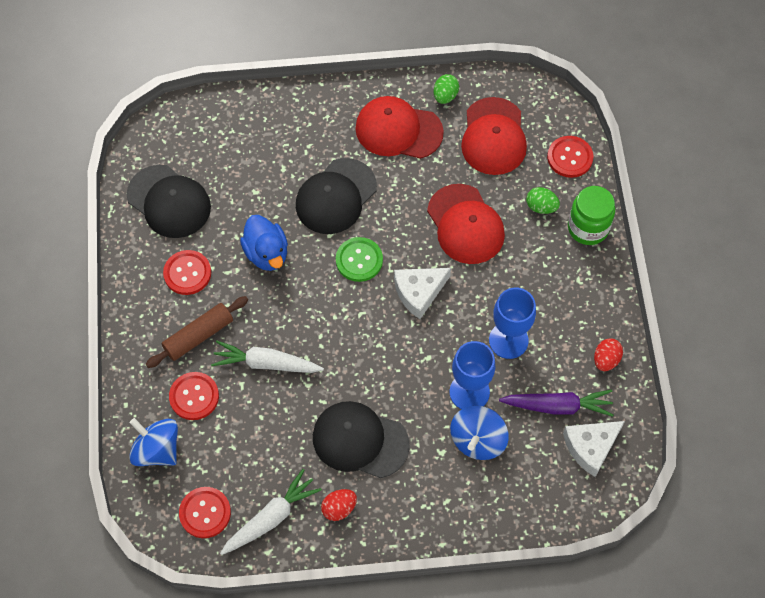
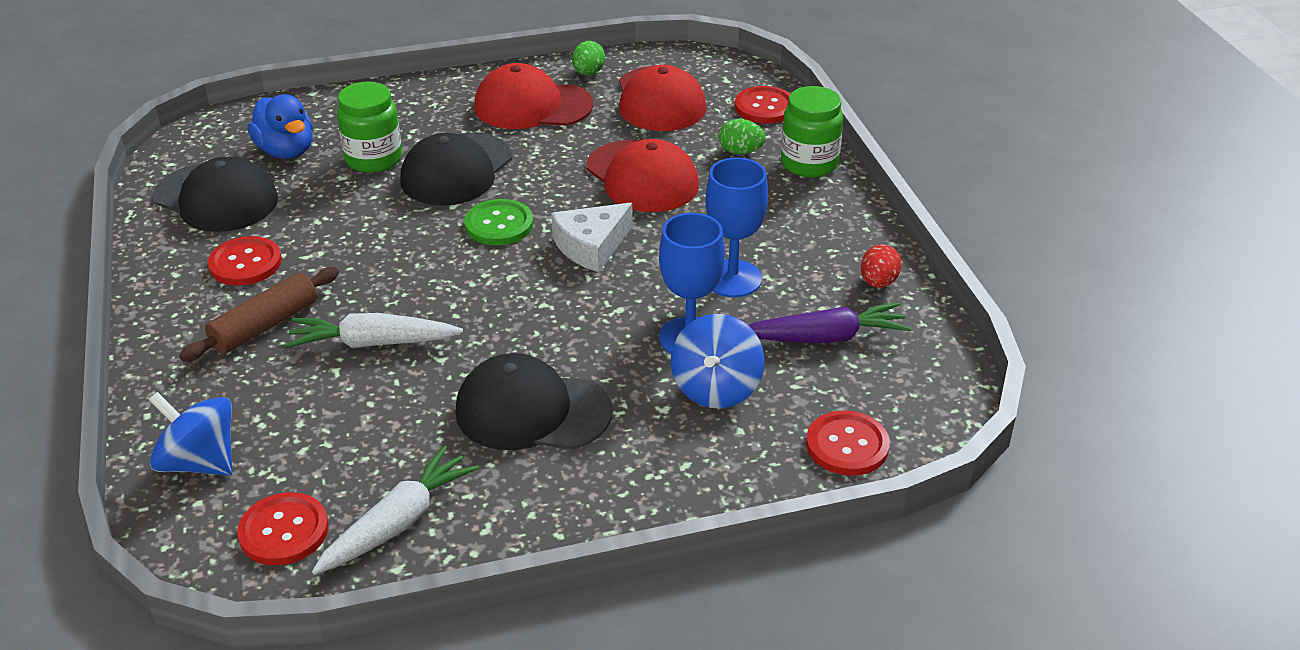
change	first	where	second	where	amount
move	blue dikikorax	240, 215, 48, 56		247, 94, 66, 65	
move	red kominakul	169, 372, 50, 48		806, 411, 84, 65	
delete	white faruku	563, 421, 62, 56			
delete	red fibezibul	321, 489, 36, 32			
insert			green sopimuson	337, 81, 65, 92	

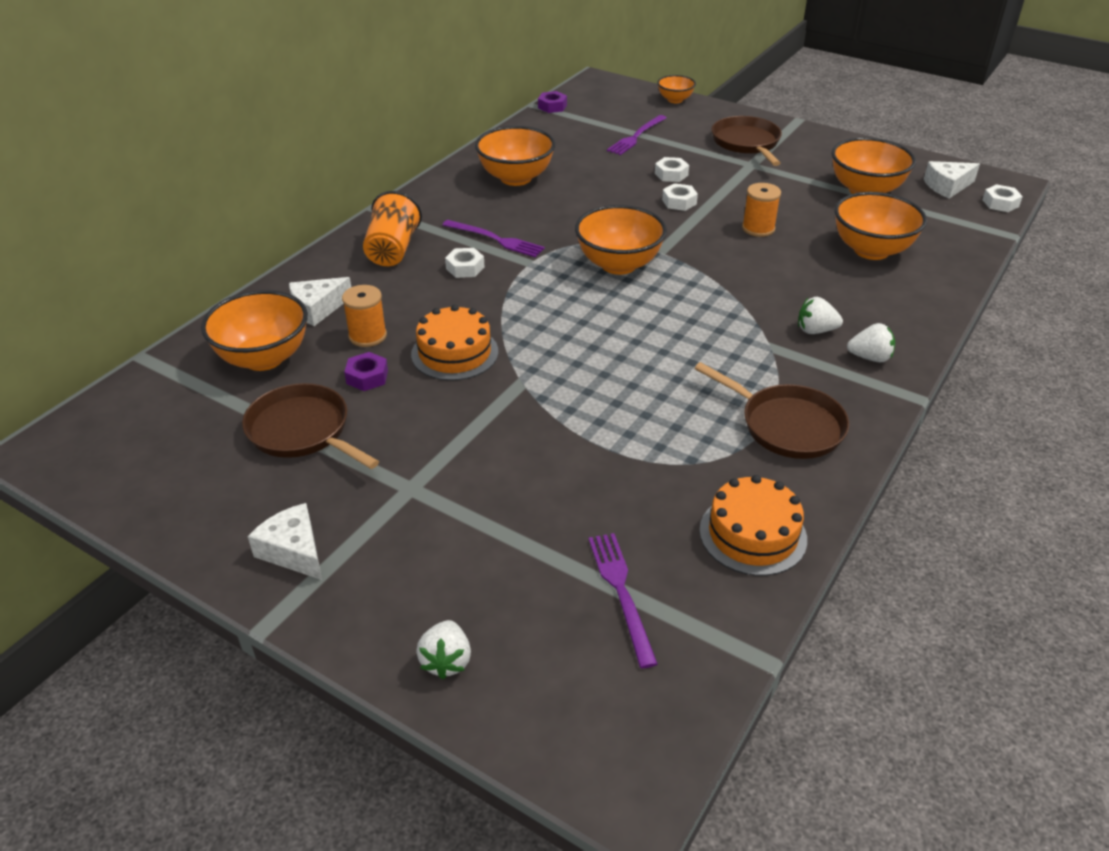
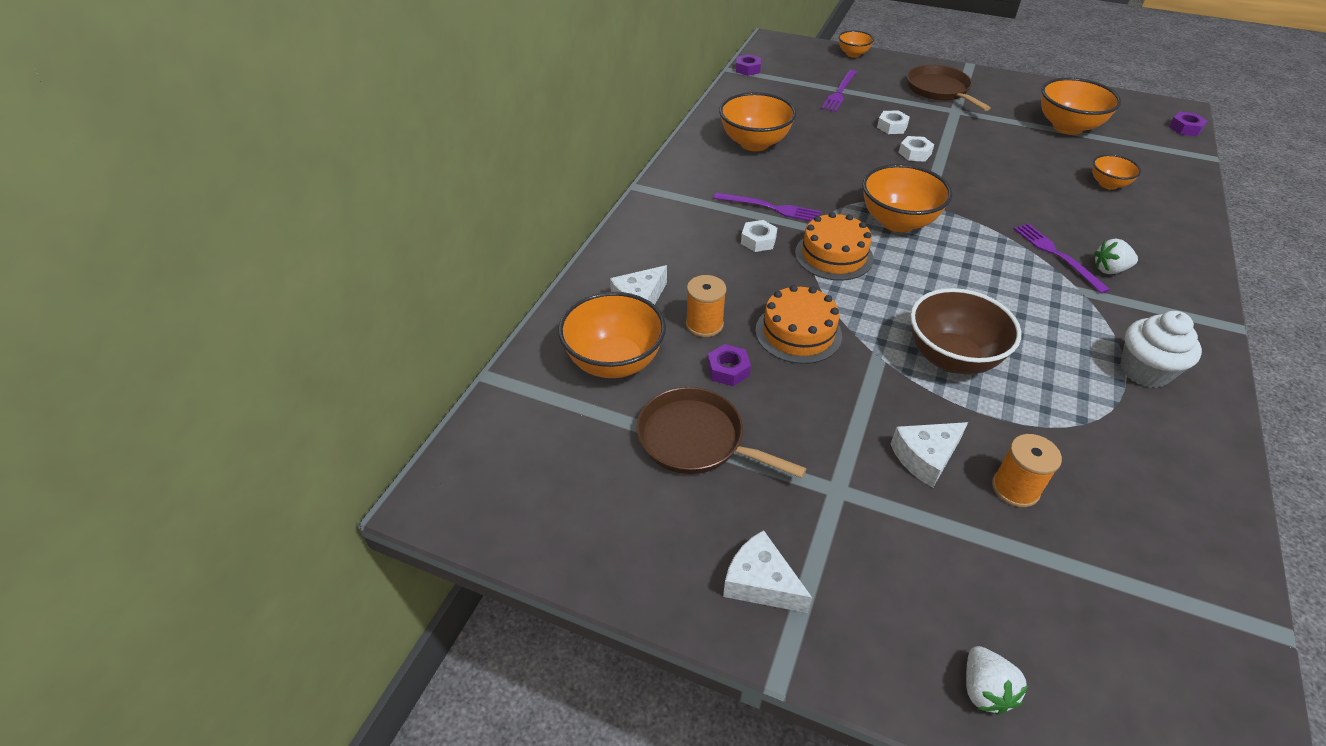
change	first	where	second	where	amount
move	white faruku	924, 161, 56, 38		891, 422, 77, 66	
move	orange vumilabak	742, 183, 39, 54		992, 434, 70, 74	
recolor	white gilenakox	982, 184, 41, 28	purple gilenakox	1169, 112, 38, 24	
delete	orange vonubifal	363, 191, 59, 75			
resize	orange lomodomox	834, 192, 93, 68		1092, 154, 49, 36	x0.55
delete	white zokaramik	847, 323, 48, 40			
replace	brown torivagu	694, 362, 155, 97	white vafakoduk	1120, 311, 82, 77	
move	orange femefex	699, 475, 108, 101		795, 212, 78, 69	
move	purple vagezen	589, 533, 69, 135		1014, 223, 96, 71	
insert			brown lomodomox	910, 288, 111, 86	

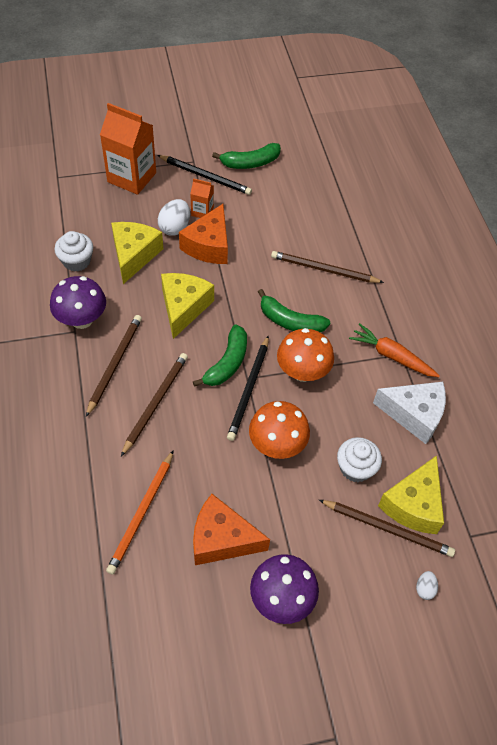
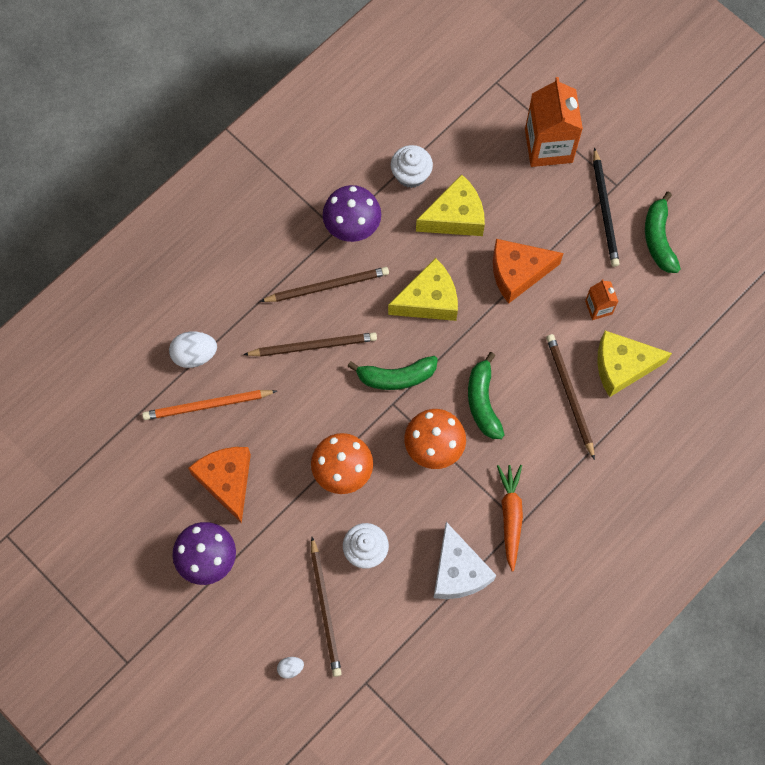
change	first	where	second	where	amount
rotate	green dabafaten	212, 143, 69, 26		645, 191, 36, 82	45 degrees clockwise
move	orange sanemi	190, 178, 24, 40		585, 279, 34, 41	
move	white fibezibul	158, 199, 32, 37		169, 332, 48, 36	
delete	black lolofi	227, 335, 42, 106			
move	yellow faruku	378, 455, 66, 79		597, 331, 75, 66	

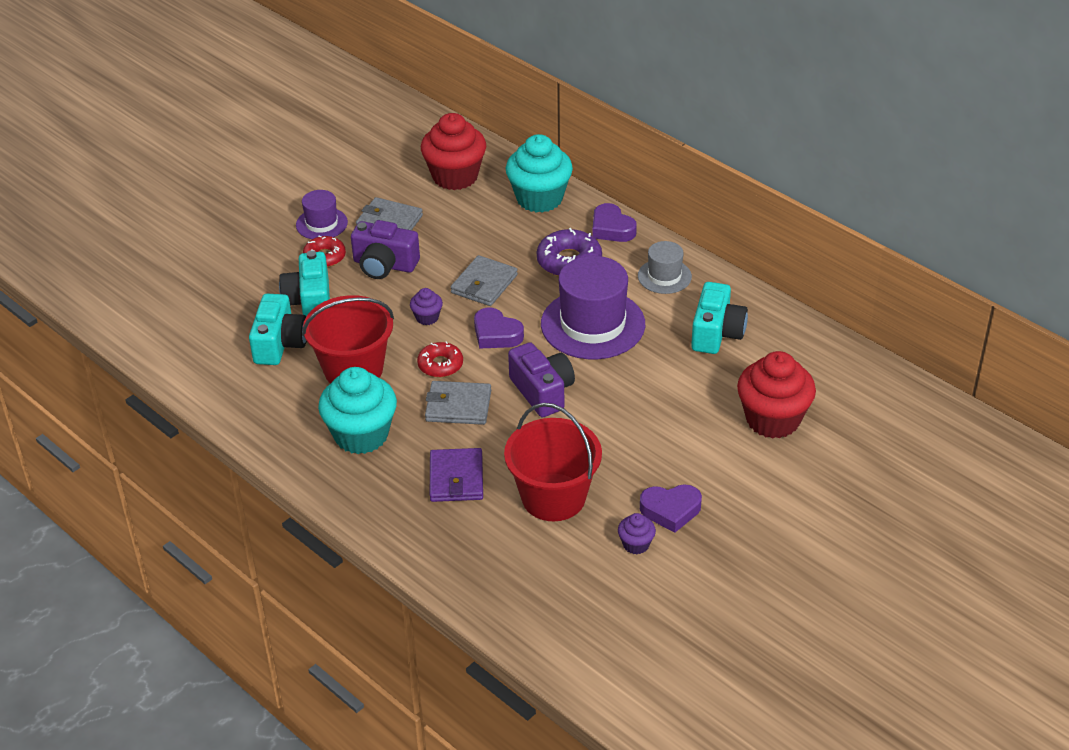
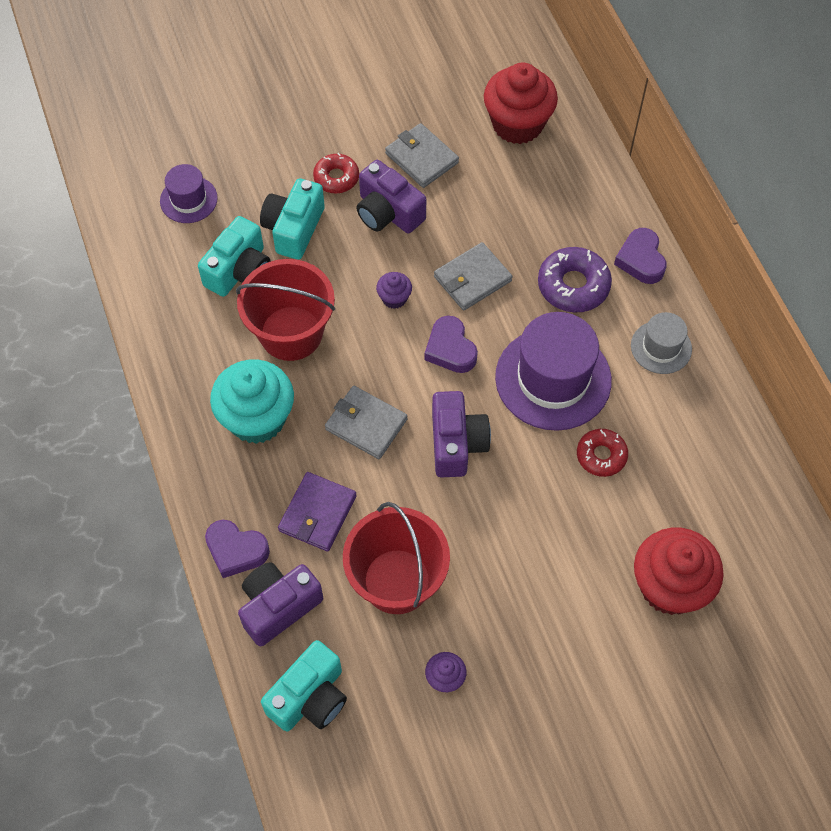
change	first	where	second	where	amount
delete	turquoise vafakoduk	506, 134, 67, 79			
move	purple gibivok	296, 190, 52, 49		160, 164, 58, 59	
move	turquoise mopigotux	691, 282, 57, 72		261, 640, 86, 91	
move	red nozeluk	417, 341, 46, 36		577, 429, 51, 48	
move	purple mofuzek	640, 484, 62, 49		205, 520, 65, 58	
insert			purple mopigotux	238, 562, 85, 84	

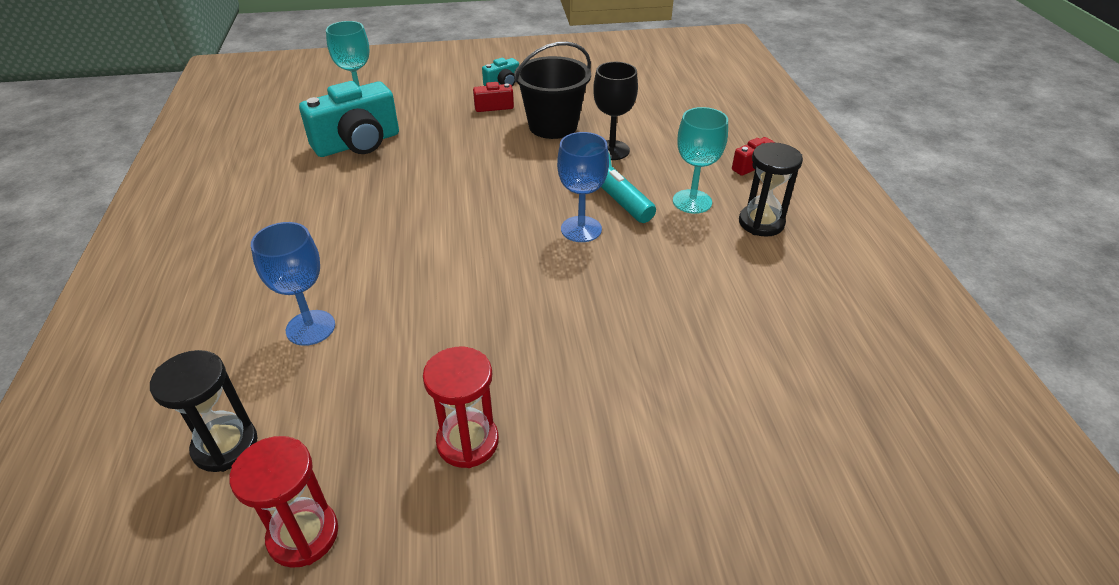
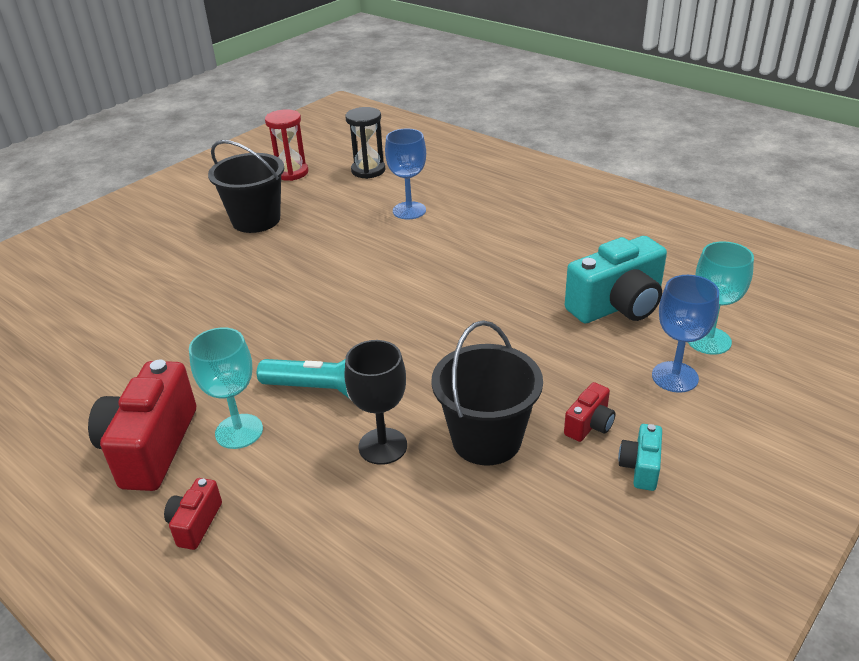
change	first	where	second	where	amount
rotate	turquoise mopigotux	299, 81, 100, 76		565, 236, 102, 87	135 degrees counterclockwise
move	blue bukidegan	557, 132, 52, 110		652, 275, 67, 118	
replace	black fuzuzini	739, 142, 64, 95	red mopigotux	88, 360, 108, 131	
replace	red fuzuzini	423, 347, 76, 121	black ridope	208, 140, 77, 93	

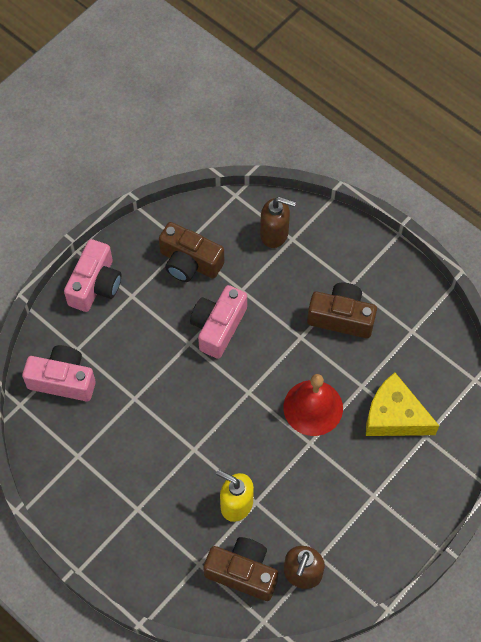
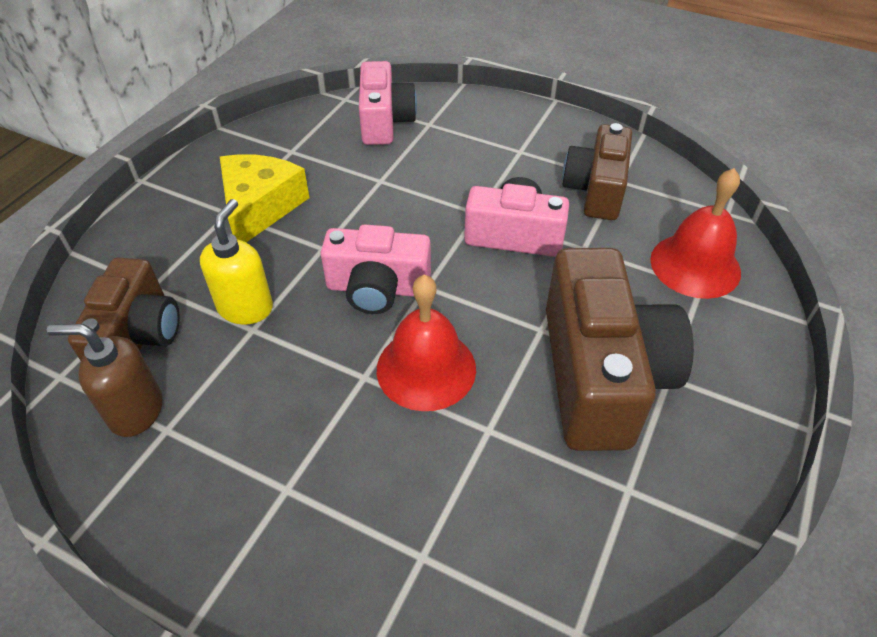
change	first	where	second	where	amount
replace	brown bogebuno	260, 197, 36, 51	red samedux	650, 168, 91, 131	
move	pink mopigotux	64, 239, 57, 73		321, 224, 110, 90	
resize	brown mopigotux	307, 282, 70, 56		546, 248, 148, 203	x1.58
move	yellow faruku	366, 373, 73, 63		220, 154, 90, 88	

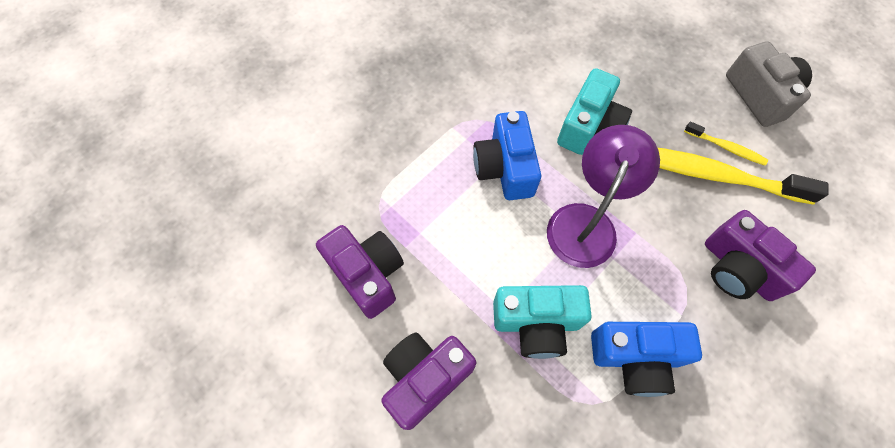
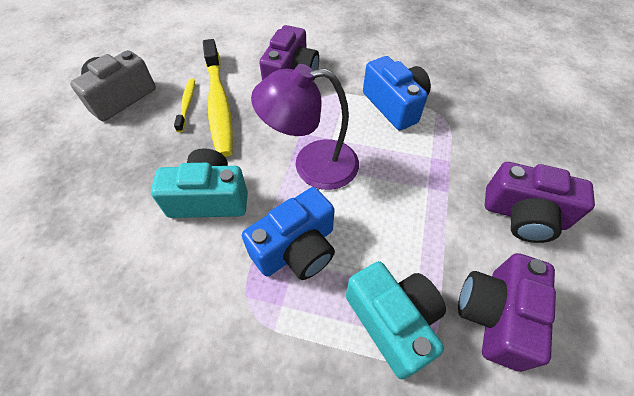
change	first	where	second	where	amount
move	turquoise mopigotux	493, 285, 99, 74		346, 261, 100, 119	

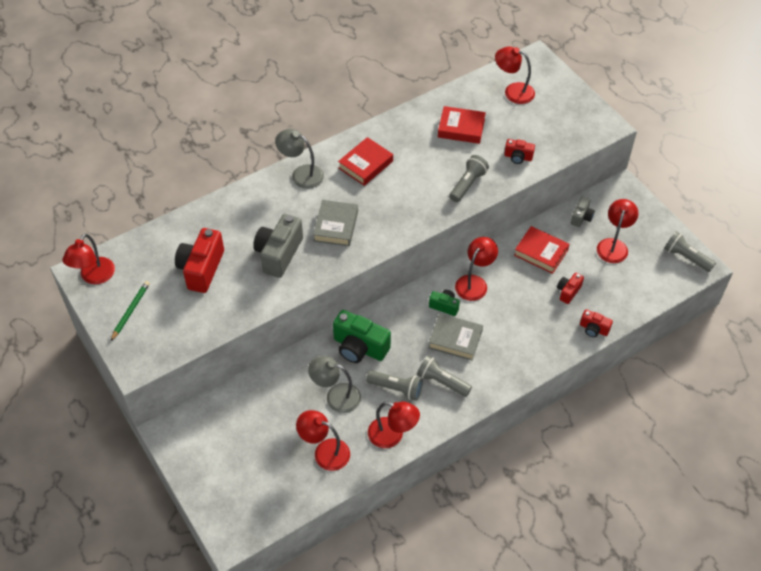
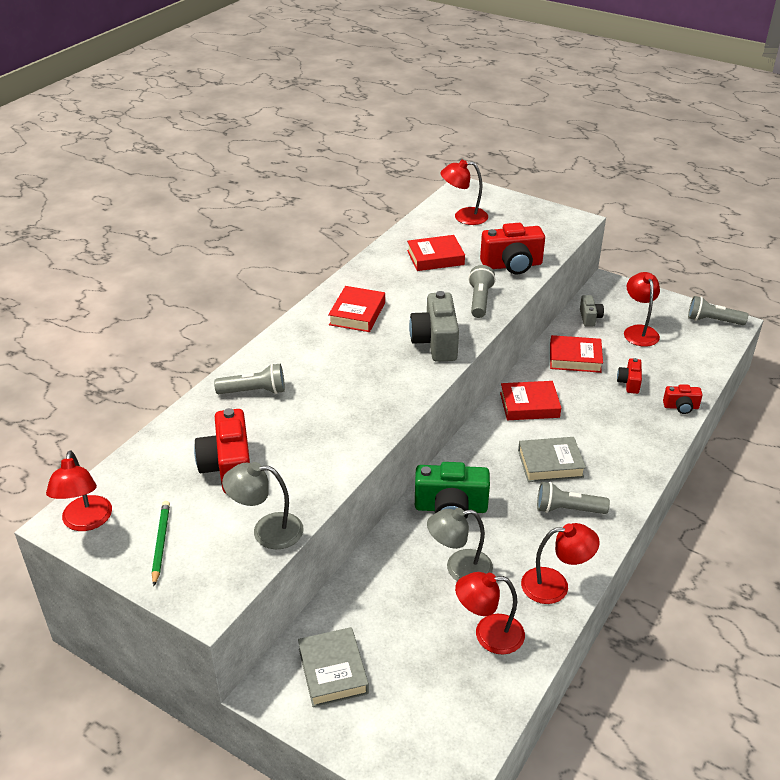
change	first	where	second	where	amount
move	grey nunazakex	275, 129, 49, 60		222, 462, 82, 87	
resize	red mopigotux	504, 139, 31, 25		480, 223, 65, 51	x1.87
move	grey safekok	313, 200, 45, 46		298, 627, 71, 80	
move	grey mopigotux	253, 214, 50, 64		409, 291, 50, 71	
replace	red nunazakex	455, 237, 43, 64	red safekok	500, 381, 61, 39	
delete	green mopigotux	429, 290, 31, 26			
move	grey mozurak	366, 370, 57, 31		214, 363, 71, 31	

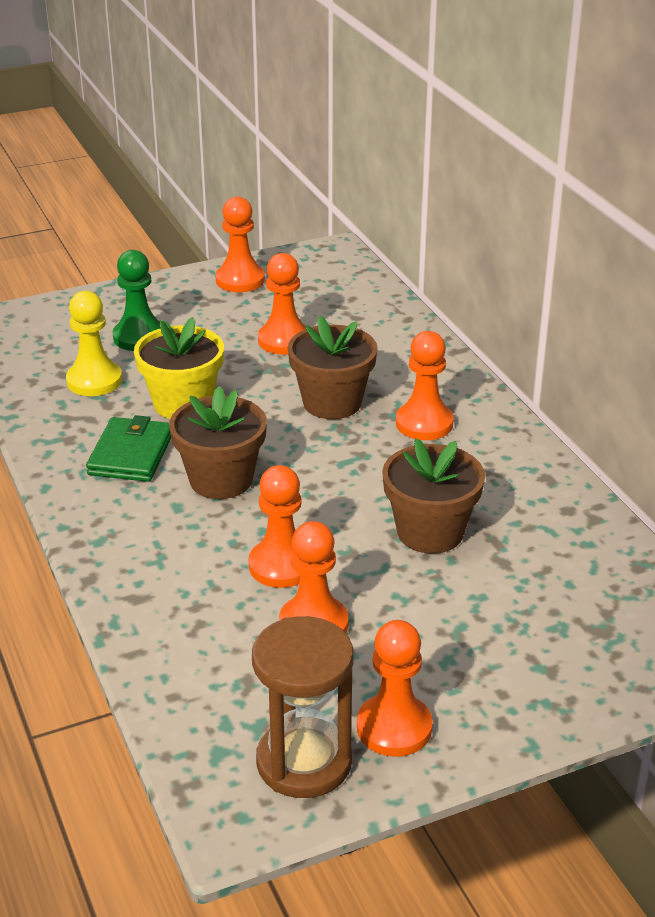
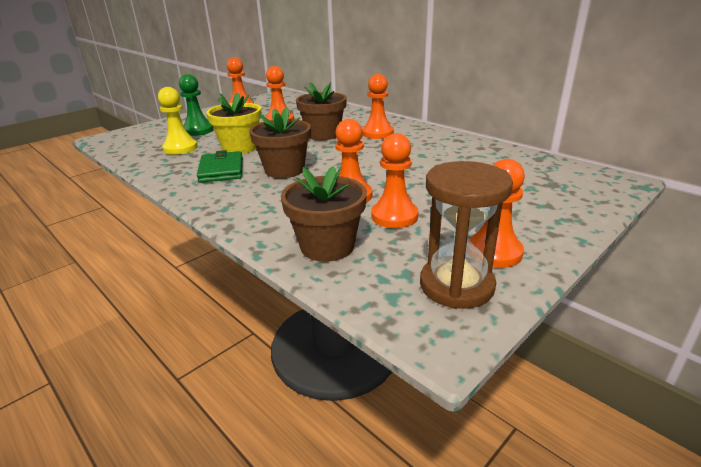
change	first	where	second	where	amount
move	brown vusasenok	382, 438, 103, 116		281, 166, 86, 96	

